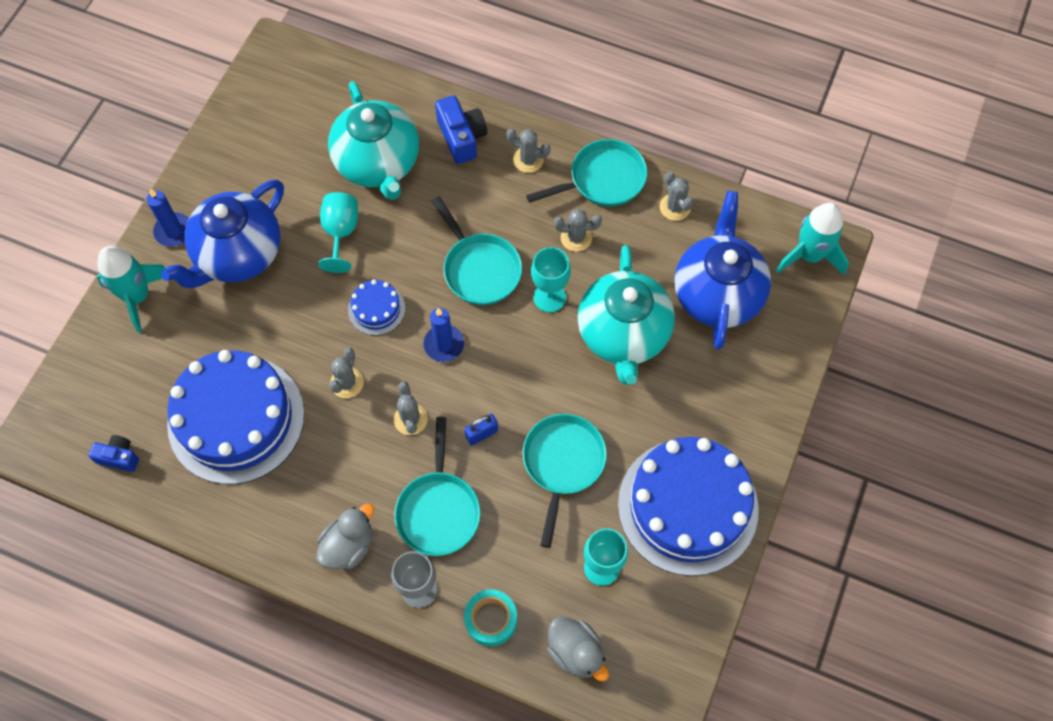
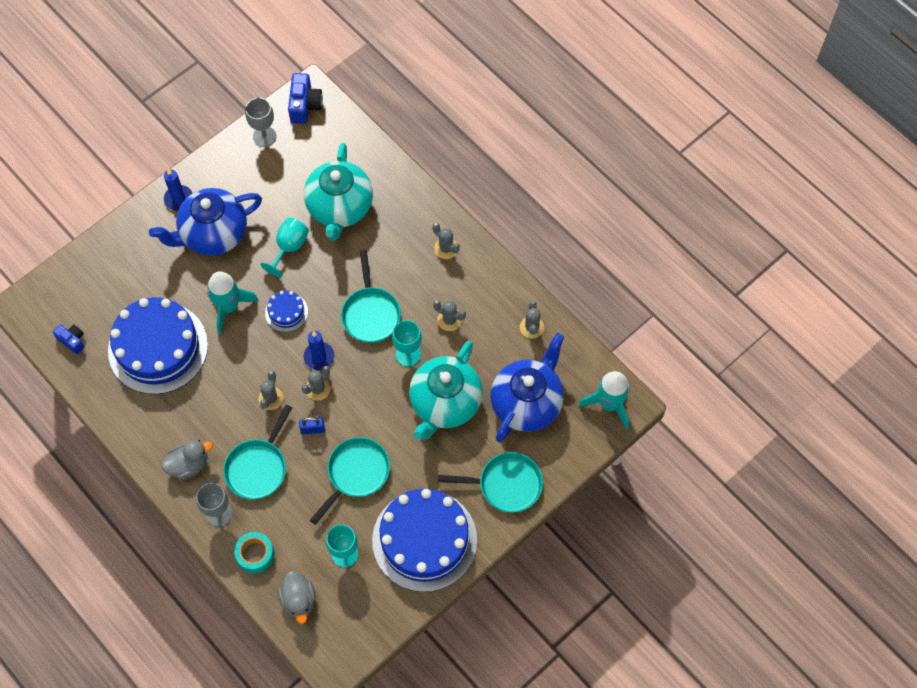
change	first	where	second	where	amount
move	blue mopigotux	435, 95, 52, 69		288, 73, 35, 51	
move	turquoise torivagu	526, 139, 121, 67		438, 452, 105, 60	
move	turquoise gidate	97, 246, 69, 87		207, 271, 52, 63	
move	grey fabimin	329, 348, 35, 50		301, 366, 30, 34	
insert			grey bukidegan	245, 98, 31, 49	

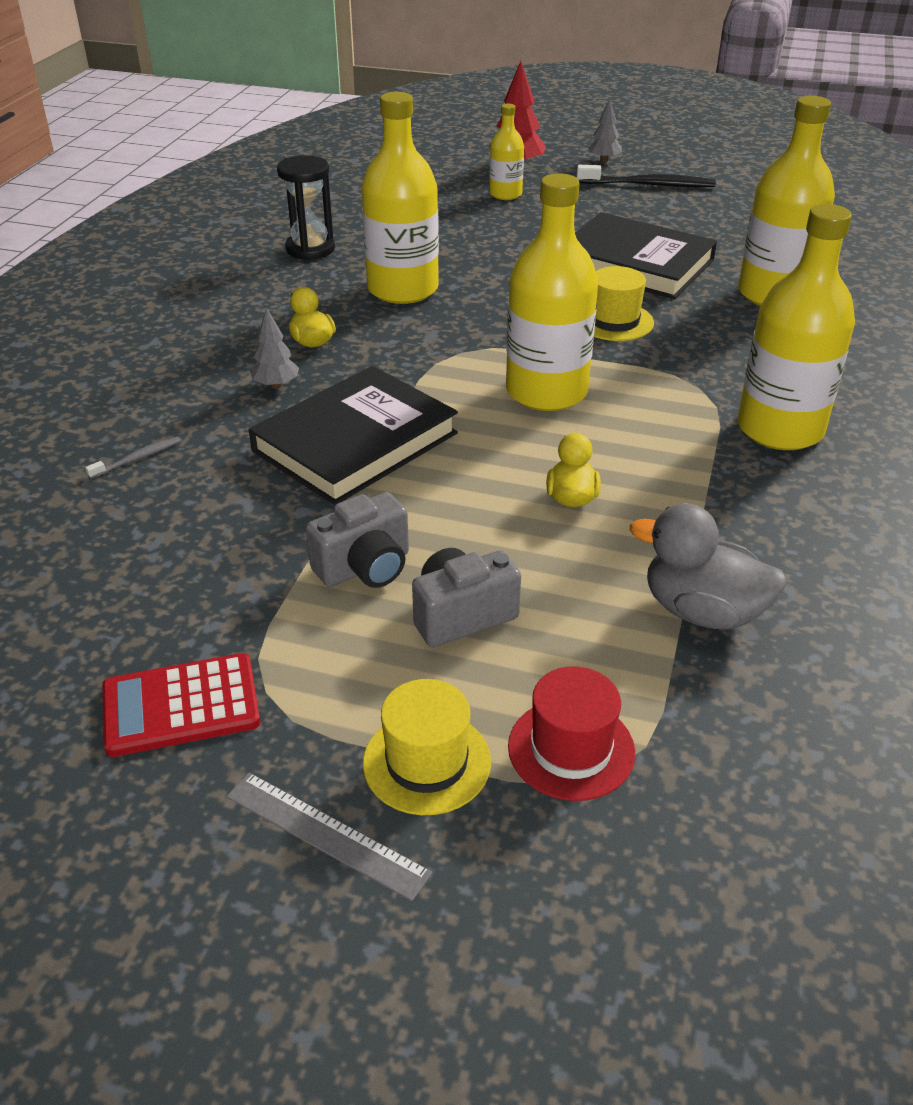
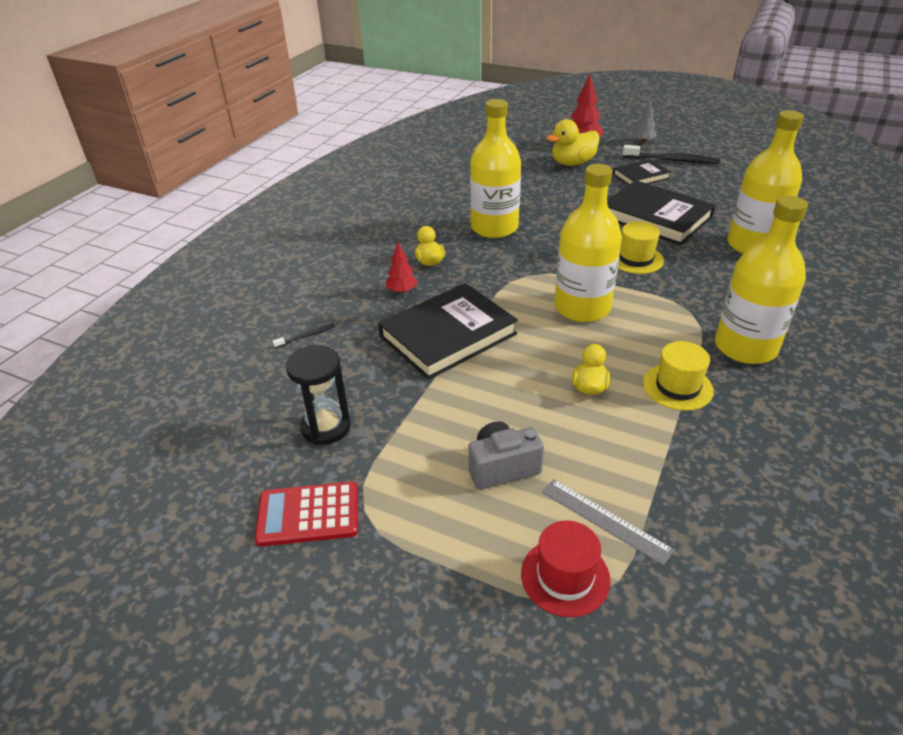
change	first	where	second	where	amount
replace	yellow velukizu	489, 104, 35, 96	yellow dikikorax	547, 119, 52, 47	
move	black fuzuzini	277, 155, 58, 105		286, 345, 65, 100	
recolor	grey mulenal	250, 307, 49, 82	red mulenal	386, 242, 32, 52	
recolor	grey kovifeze	85, 437, 95, 42	black kovifeze	273, 323, 62, 25	
delete	grey mopigotux	306, 492, 103, 96			
delete	grey dikikorax	630, 503, 157, 126			
move	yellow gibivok	363, 679, 128, 136		643, 341, 71, 70	
move	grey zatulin	226, 773, 206, 128		542, 479, 132, 86	
insert			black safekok	613, 159, 58, 26	

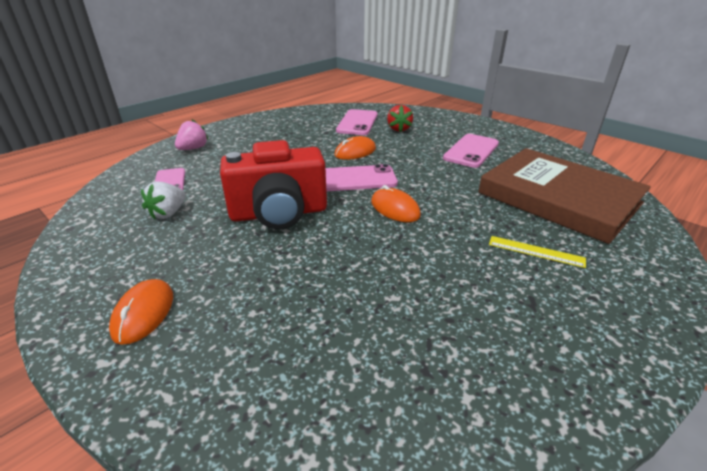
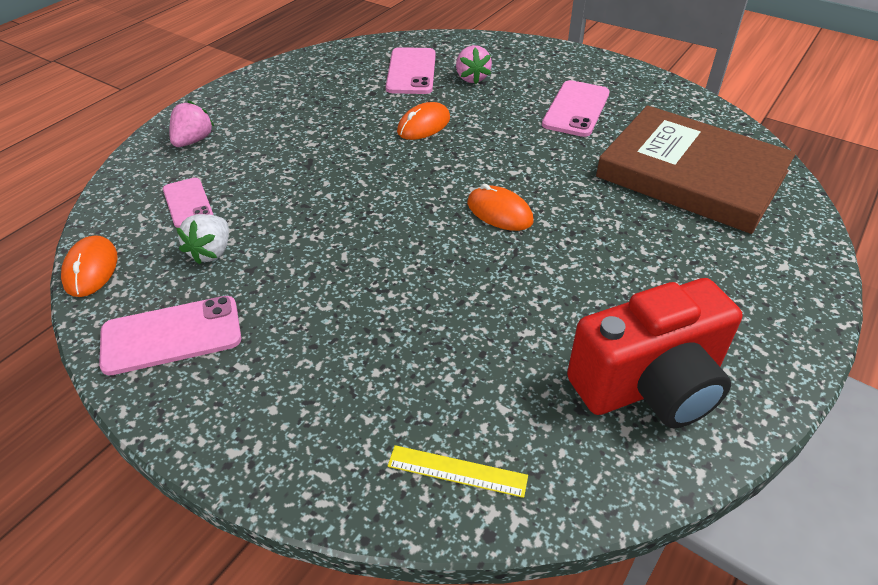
change	first	where	second	where	amount
recolor	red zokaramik	387, 105, 26, 27	pink zokaramik	456, 45, 36, 39	
move	red mopigotux	220, 140, 107, 89		567, 278, 175, 150	
move	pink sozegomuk	326, 164, 72, 27		99, 296, 142, 79	
move	yellow zatulin	489, 236, 97, 32		388, 445, 140, 53	
move	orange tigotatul	109, 279, 64, 66		61, 235, 56, 62	

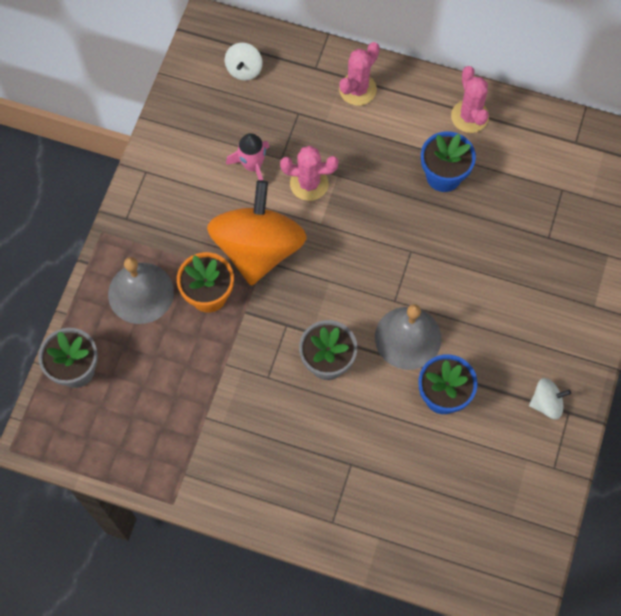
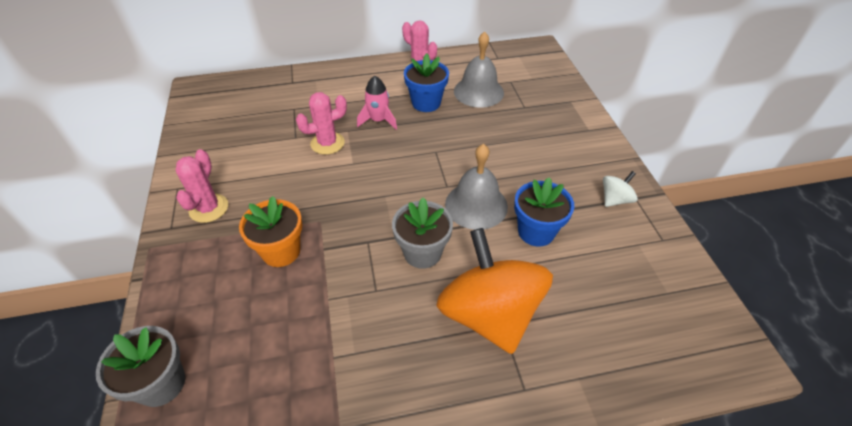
change	first	where	second	where	amount
move	pink fabimin	339, 42, 41, 64		176, 149, 52, 74	
delete	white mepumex	225, 43, 38, 38			
move	pink gidate	226, 133, 43, 47		357, 76, 40, 54	
move	orange mepumex	207, 180, 100, 106		436, 228, 117, 126	
move	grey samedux	108, 257, 66, 67		454, 31, 50, 77	

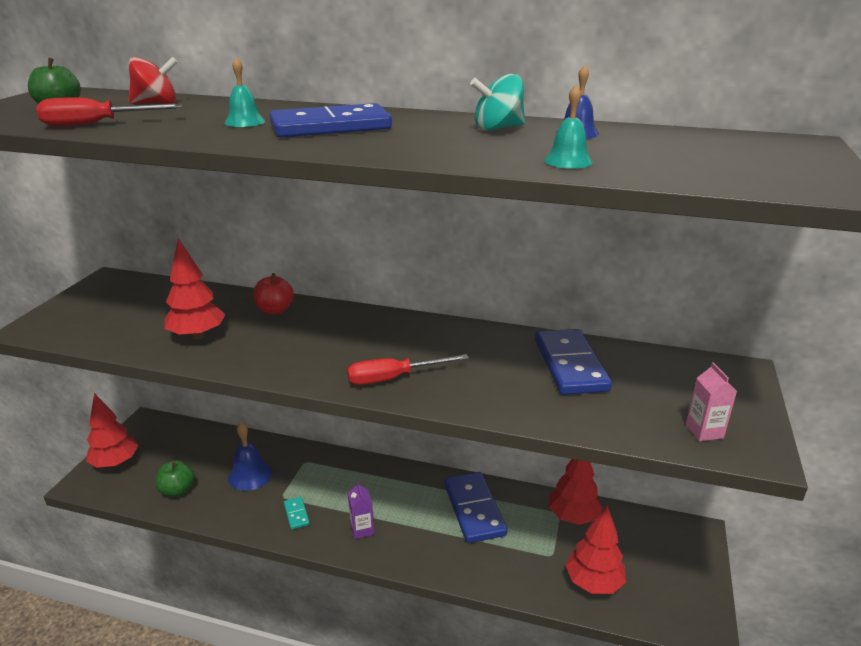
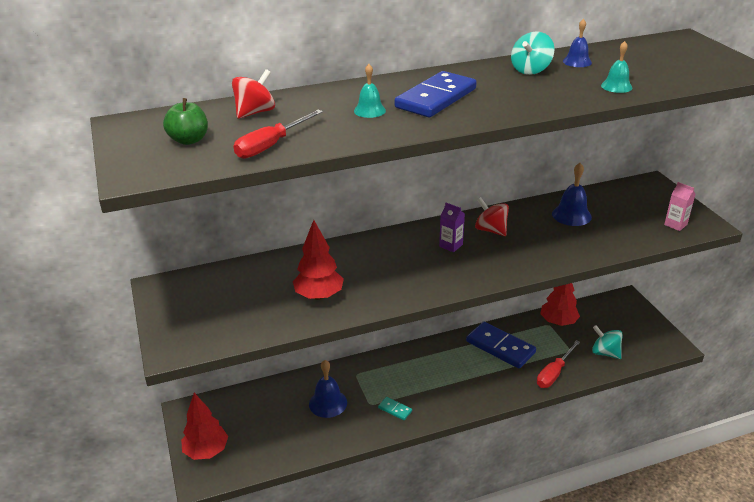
change	first	where	second	where	amount
delete	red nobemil	253, 273, 41, 41			
replace	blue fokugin	535, 329, 77, 66	blue samedux	552, 163, 40, 63	
move	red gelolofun	347, 354, 122, 31		537, 340, 43, 48	
delete	green nobemil	156, 461, 39, 36			
move	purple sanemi	348, 482, 26, 57		439, 203, 26, 49	
replace	red mulenal	565, 505, 61, 89	turquoise mepumex	592, 325, 31, 34	
insert			red mepumex	475, 197, 34, 39	

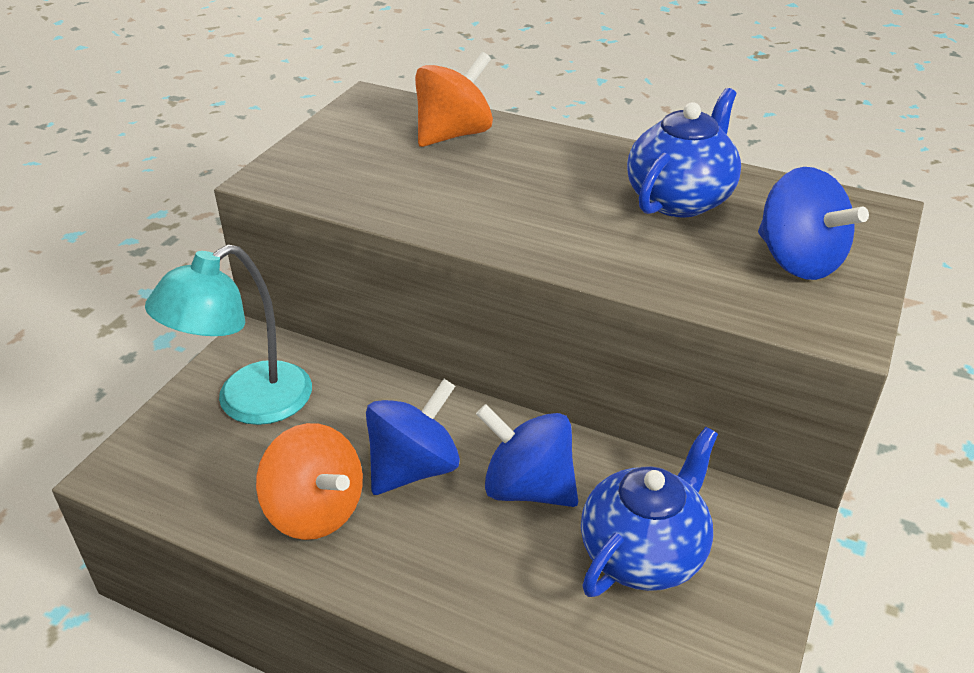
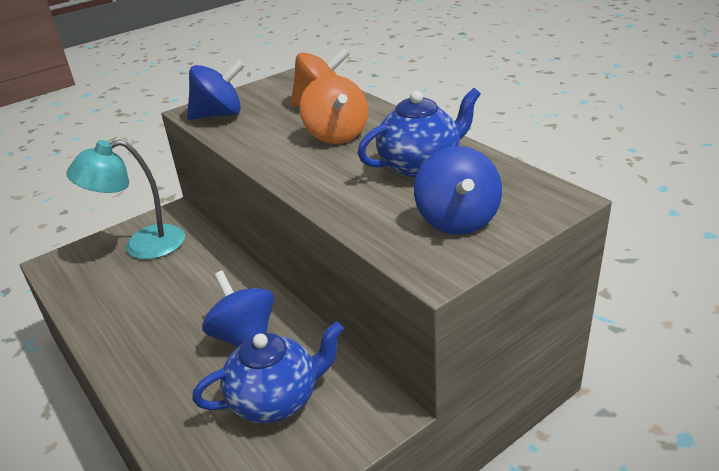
change	first	where	second	where	amount
move	blue mepumex	366, 379, 94, 116		187, 60, 57, 60	
move	orange mepumex	256, 423, 107, 117		300, 75, 68, 69	

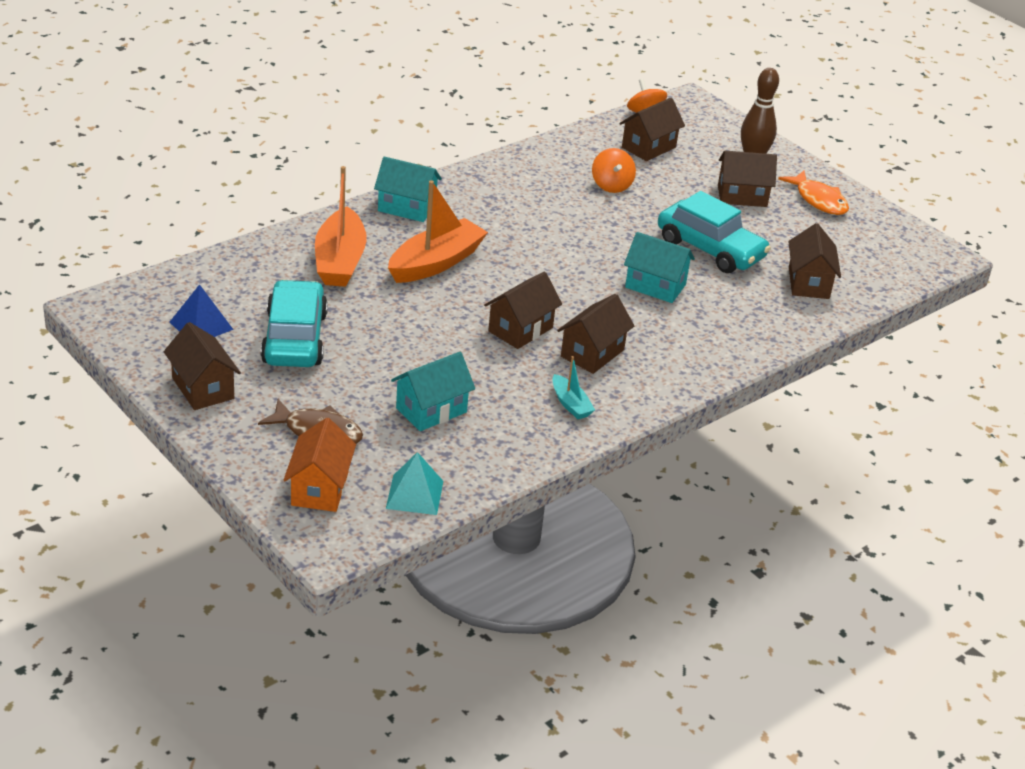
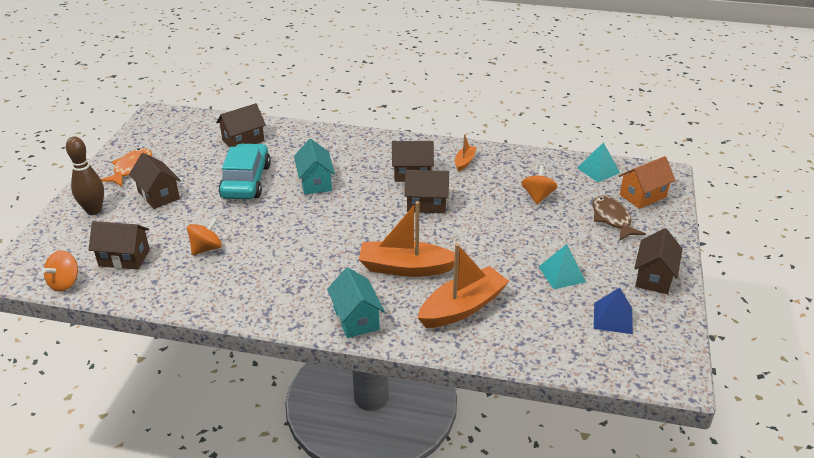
change	first	where	second	where	amount
replace	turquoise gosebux	261, 280, 67, 87	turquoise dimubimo	539, 244, 47, 45	
replace	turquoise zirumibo	391, 352, 84, 79	orange mepumex	521, 166, 37, 38	
recolor	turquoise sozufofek	552, 356, 43, 63	orange sozufofek	455, 134, 22, 38	

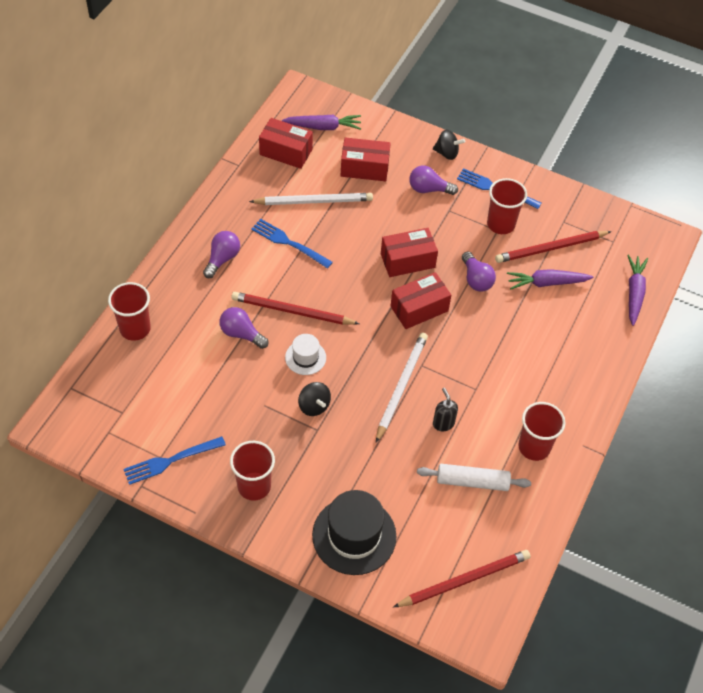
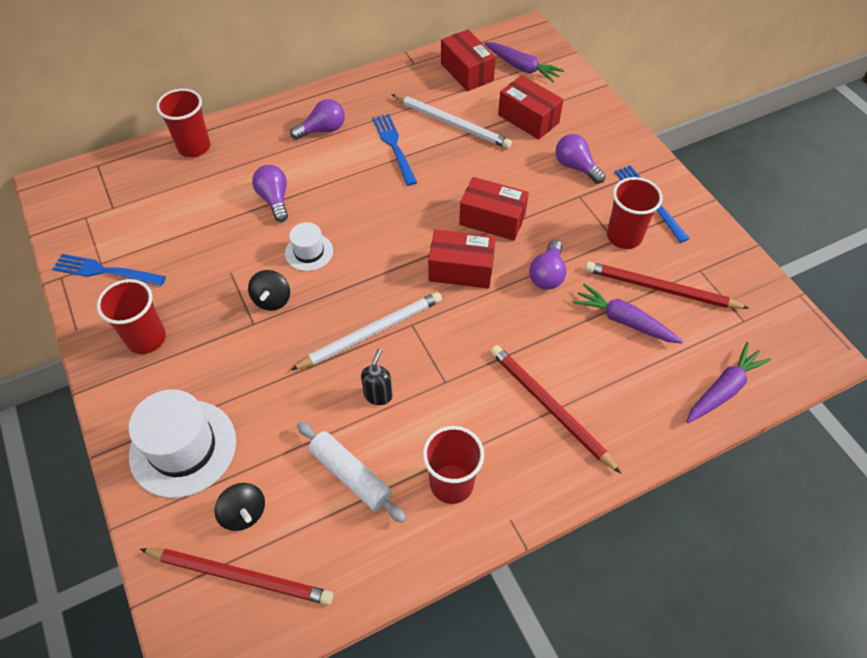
change	first	where	second	where	amount
move	black mepumex	433, 130, 32, 30		214, 483, 51, 48	
move	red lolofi	231, 292, 128, 33		490, 345, 131, 128	
recolor	black gibivok	312, 490, 84, 85	white gibivok	129, 389, 107, 109	

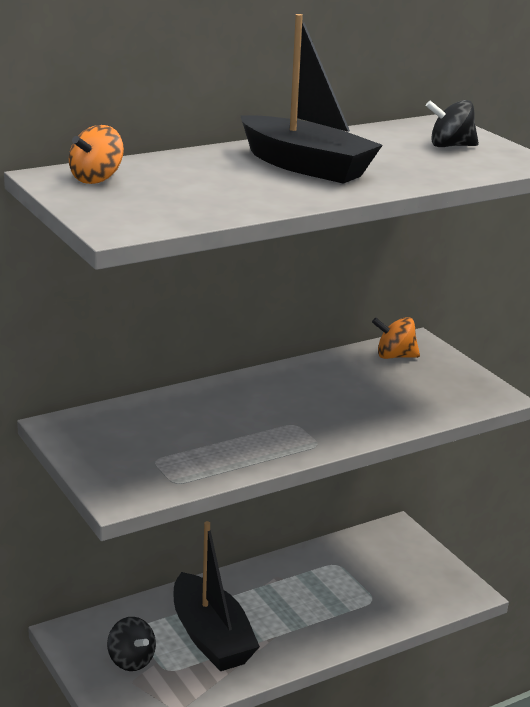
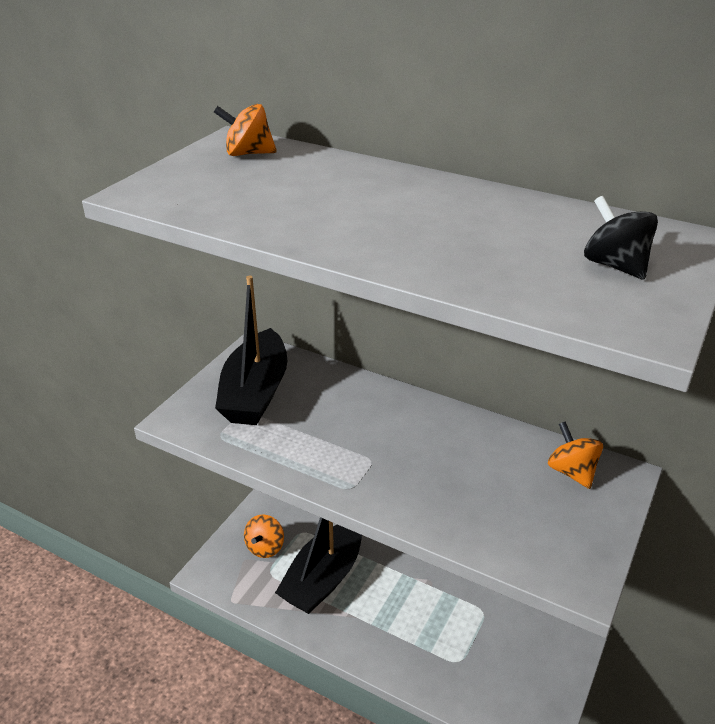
change	first	where	second	where	amount
move	black sozufofek	240, 14, 143, 170		215, 275, 73, 150	
recolor	black mepumex	107, 617, 49, 54	orange mepumex	244, 514, 40, 44	

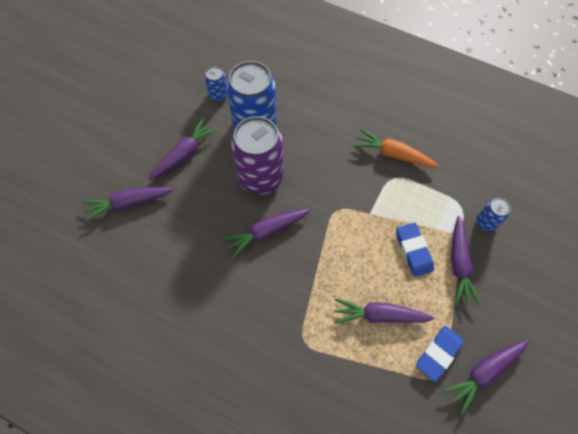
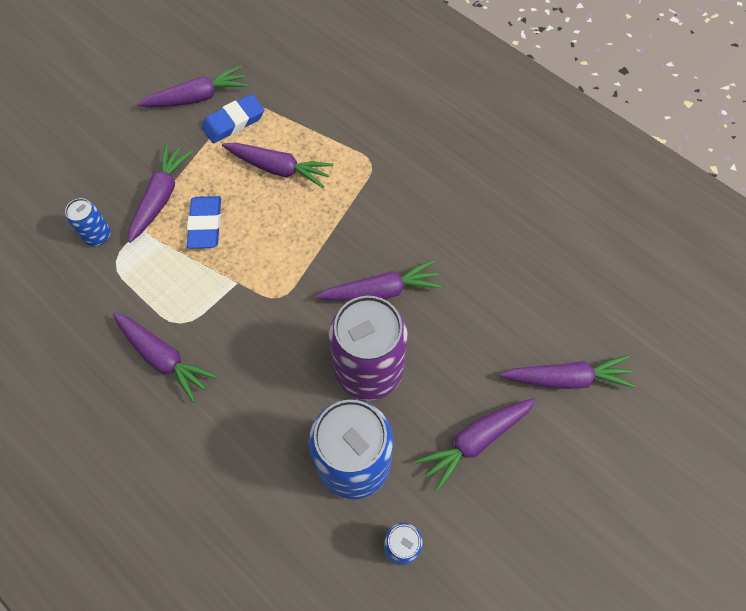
change	first	where	second	where	amount
recolor	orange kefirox	353, 129, 86, 39	purple kefirox	113, 312, 104, 91	

